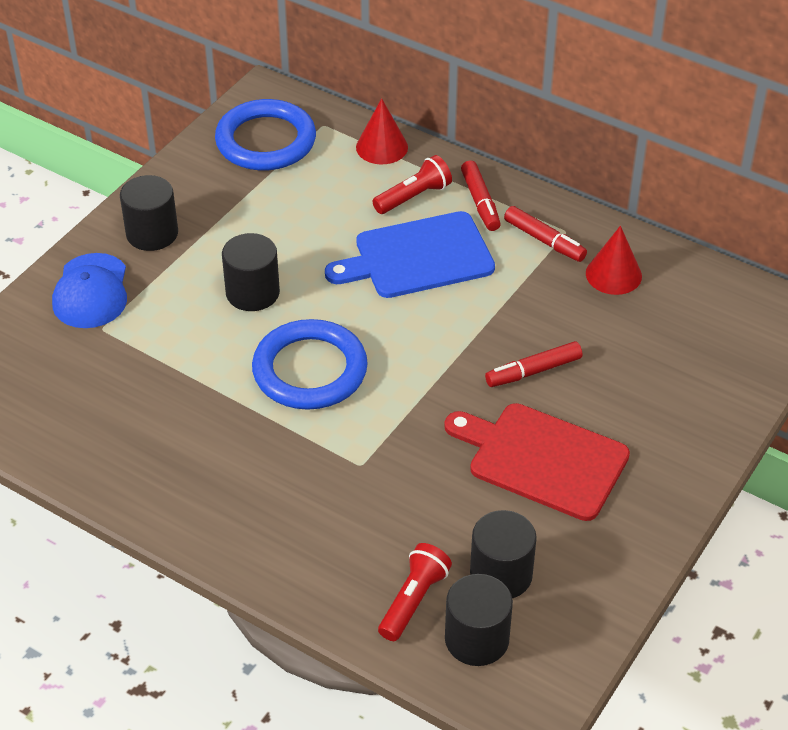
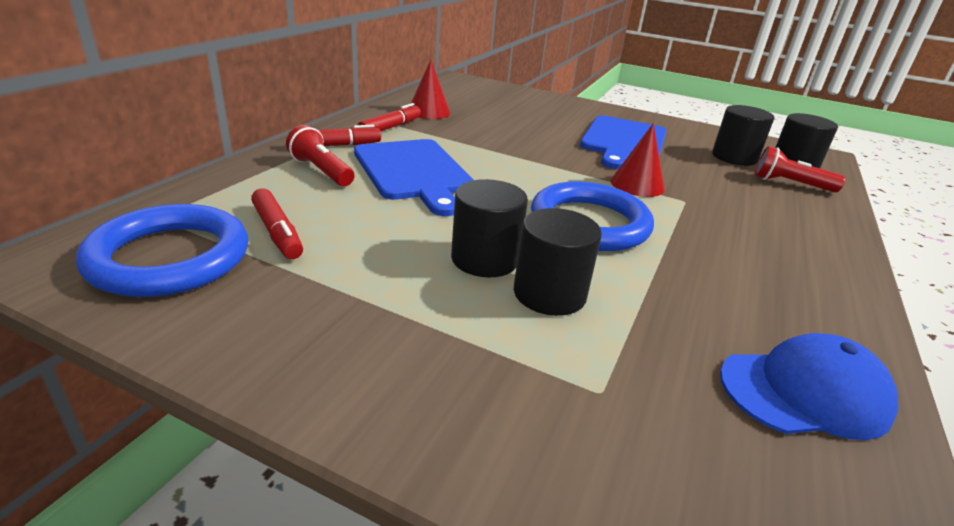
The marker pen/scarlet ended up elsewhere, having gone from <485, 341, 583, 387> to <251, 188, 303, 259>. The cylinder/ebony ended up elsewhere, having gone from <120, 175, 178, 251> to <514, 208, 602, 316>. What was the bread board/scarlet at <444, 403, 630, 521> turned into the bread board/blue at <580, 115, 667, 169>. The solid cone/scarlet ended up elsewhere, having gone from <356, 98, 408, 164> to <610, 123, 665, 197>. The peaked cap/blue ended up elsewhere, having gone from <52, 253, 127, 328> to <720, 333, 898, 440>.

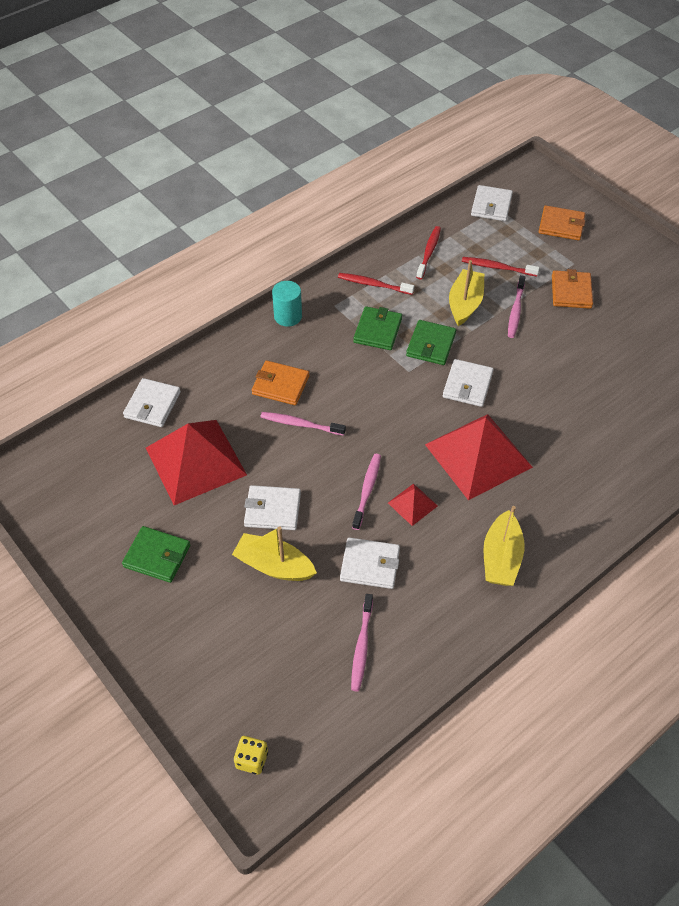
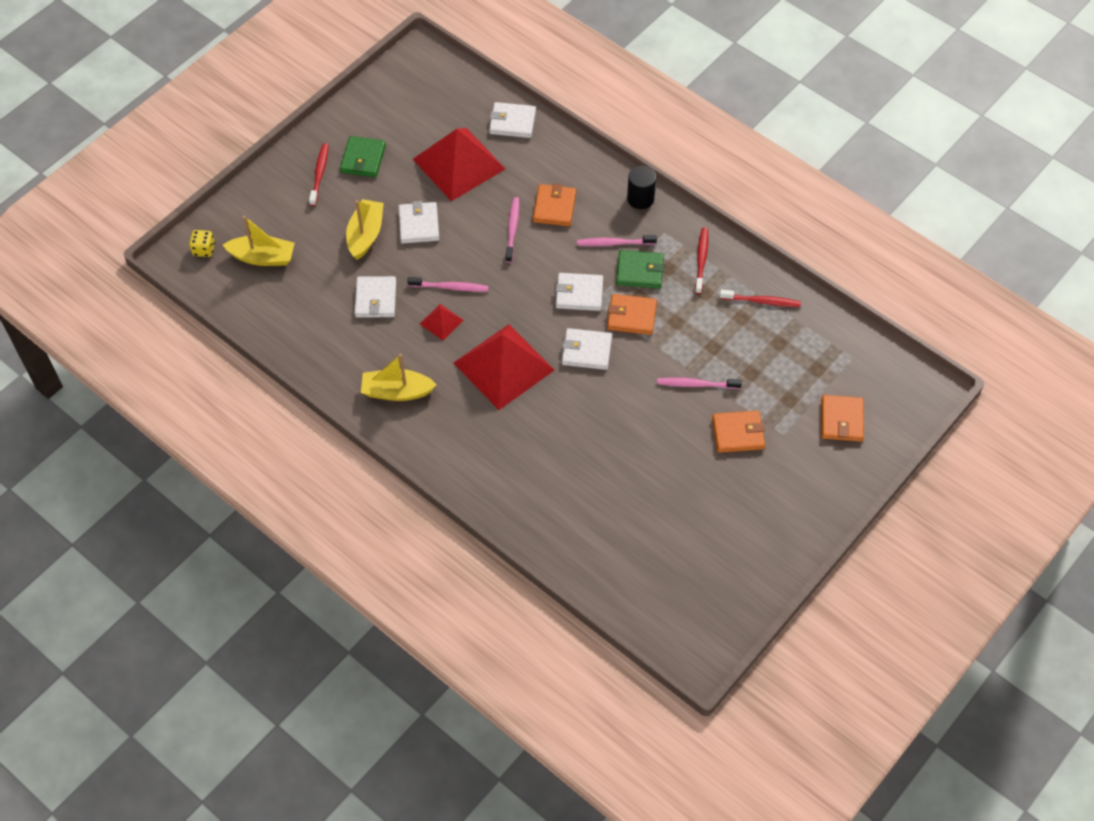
The boat/bright yellow ended up elsewhere, having gone from <449, 260, 484, 326> to <223, 215, 295, 266>. The tooth brush/scarlet ended up elsewhere, having gone from <462, 257, 540, 276> to <309, 143, 329, 206>. The card wallet/snow-white ended up elsewhere, having gone from <471, 185, 513, 221> to <555, 273, 603, 311>. The tooth brush/pink ended up elsewhere, having gone from <351, 594, 373, 691> to <577, 235, 657, 246>. What was the card wallet/emerald at <406, 320, 456, 365> turned into the card wallet/orange at <607, 294, 657, 335>. What was the cylinder/turquoise at <272, 281, 302, 327> turned into the cylinder/ebony at <627, 166, 656, 209>.

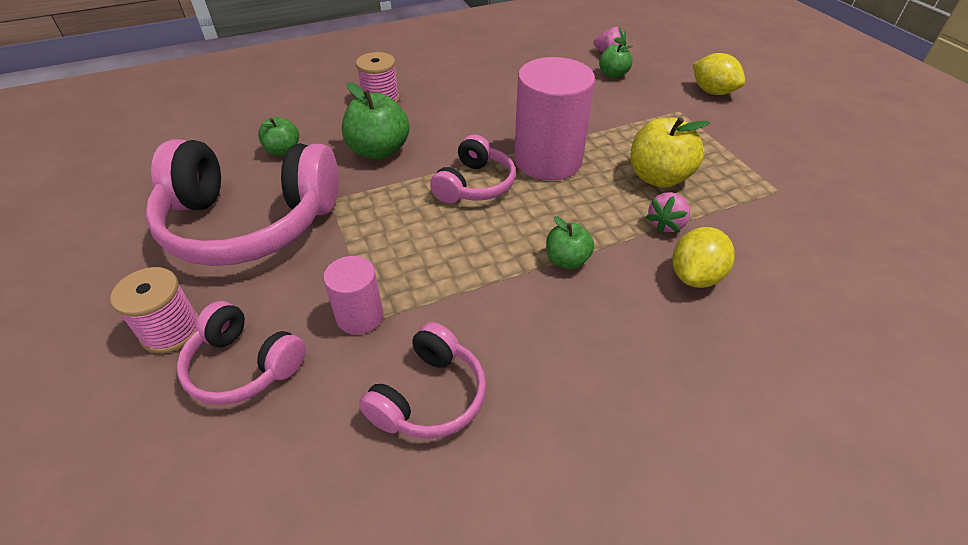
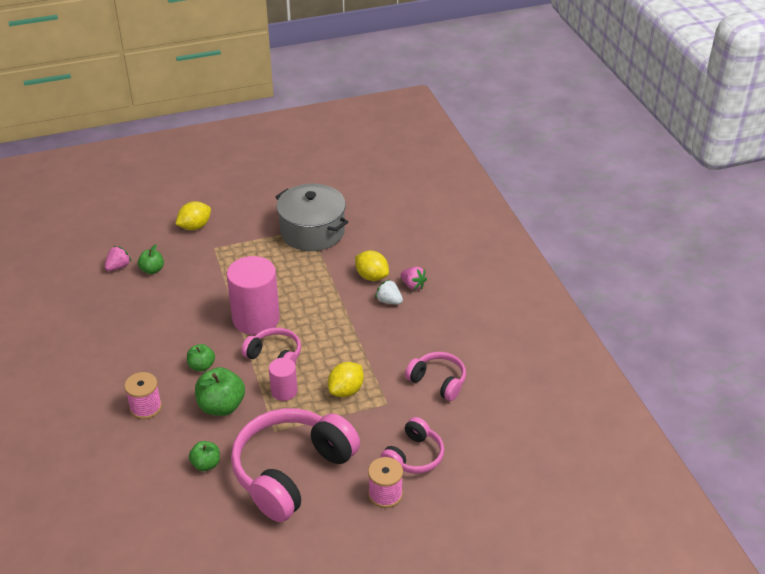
The apple/emerald ended up elsewhere, having gone from <546, 216, 594, 269> to <187, 344, 215, 371>. The over-ear headphones/pink at <145, 139, 339, 266> ended up facing another way, 150 degrees counterclockwise from before. The cylinder/pink ended up elsewhere, having gone from <323, 256, 383, 334> to <269, 358, 297, 401>. The second view gained the pot/ash-grey at <275, 184, 348, 251>. The second view gained the lemon/bright yellow at <328, 362, 364, 397>. The second view gained the toy strawberry/snow-white at <375, 279, 403, 304>. The toy strawberry/pink ended up elsewhere, having gone from <646, 192, 690, 233> to <401, 267, 427, 290>. The second view lost the apple/bright yellow at <631, 117, 710, 188>.

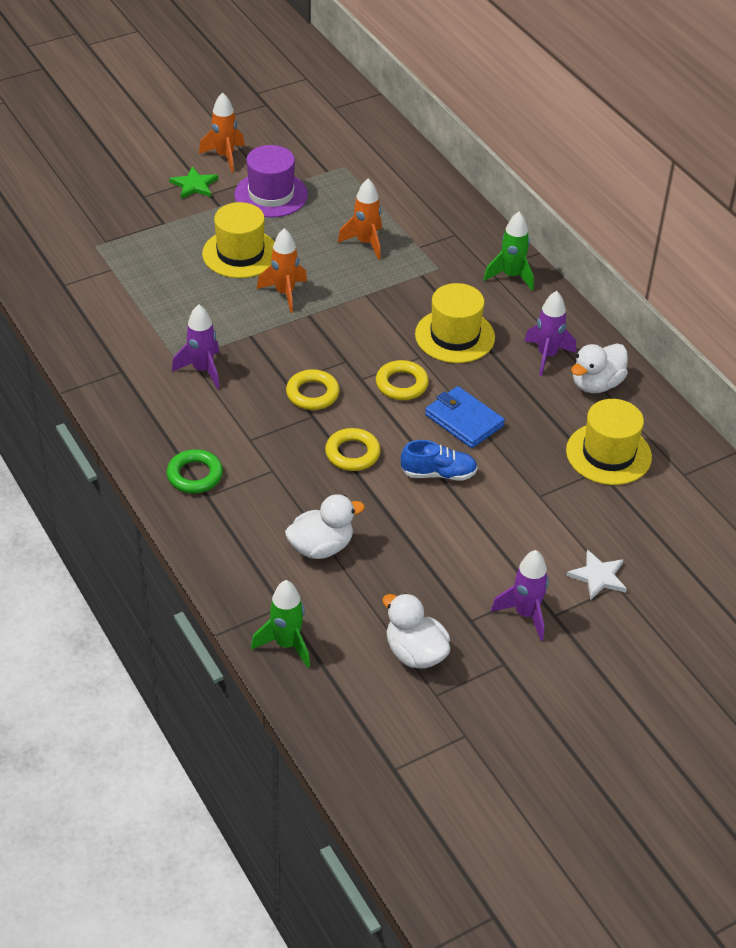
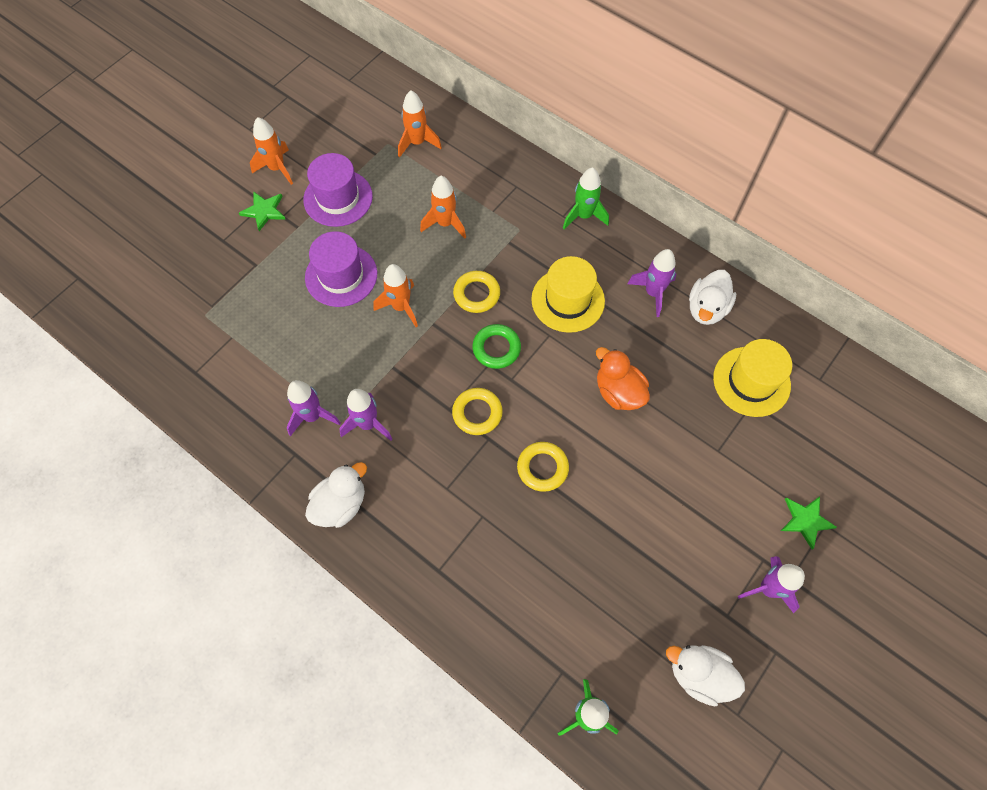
The second view gained the toy rocket/royal purple at <287, 380, 341, 436>. What was the hat/bright yellow at <202, 202, 275, 278> turned into the hat/royal purple at <305, 231, 377, 307>. The rubber duck/snow-white ended up elsewhere, having gone from <285, 494, 365, 559> to <305, 462, 367, 528>. The second view gained the toy rocket/orange at <398, 90, 442, 158>. The ring/bright yellow ended up elsewhere, having gone from <376, 360, 429, 400> to <453, 271, 500, 313>. The ring/emerald ended up elsewhere, having gone from <167, 449, 223, 493> to <473, 324, 521, 369>. Where the card wallet/blue stood at <425, 386, 505, 448>, the rubber duck/orange came to stand at <596, 347, 650, 410>. What was the star shape/snow-white at <566, 550, 627, 600> turned into the star shape/emerald at <781, 496, 837, 549>. The second view lost the shoe/blue at <401, 440, 478, 481>.

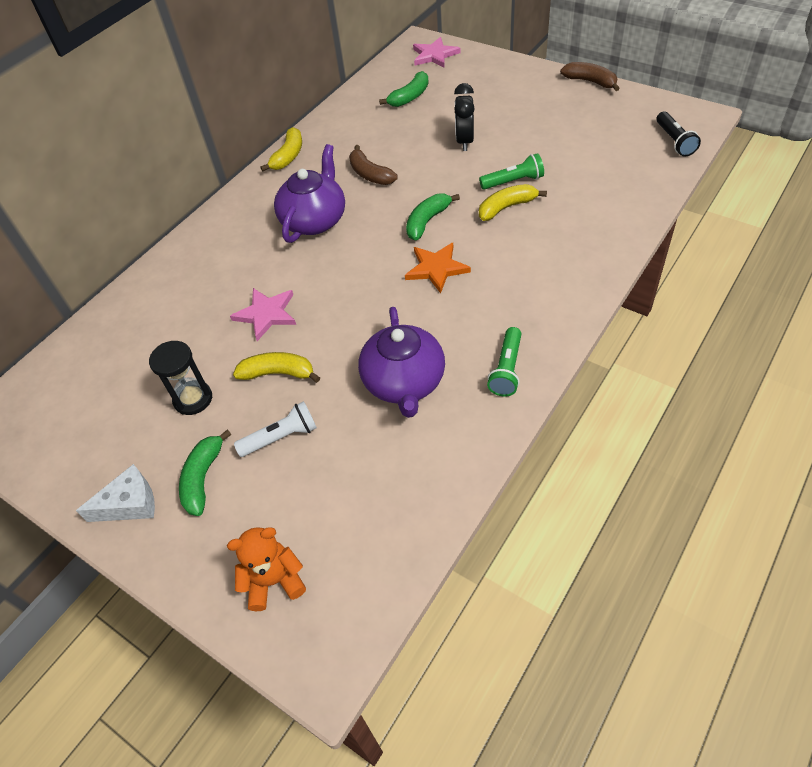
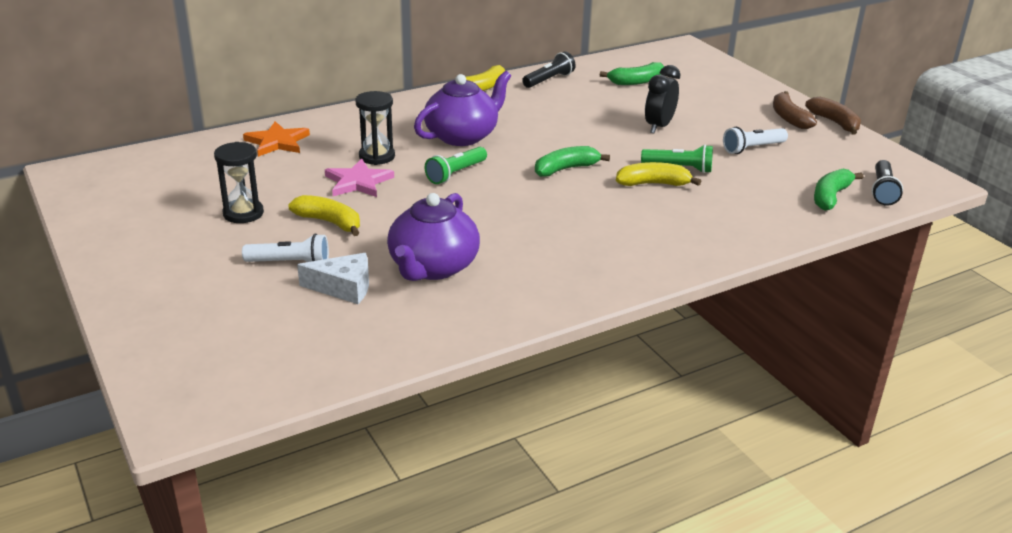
The star shape/orange ended up elsewhere, having gone from <405, 243, 471, 293> to <243, 121, 310, 157>. The cheese wedge/snow-white ended up elsewhere, having gone from <76, 464, 155, 522> to <297, 253, 369, 304>. The second view gained the hourglass/ebony at <355, 91, 395, 165>. The flashlight/emerald ended up elsewhere, having gone from <487, 327, 521, 397> to <425, 147, 487, 184>. The second view gained the flashlight/ebony at <522, 51, 576, 88>. The second view gained the flashlight/snow-white at <723, 127, 788, 154>. The banana/russet ended up elsewhere, having gone from <349, 145, 398, 185> to <773, 91, 817, 129>. The banana/emerald ended up elsewhere, having gone from <179, 430, 231, 516> to <814, 169, 863, 211>. The second view lost the teddy/orange at <227, 527, 306, 611>. The second view lost the star shape/pink at <413, 37, 461, 68>.

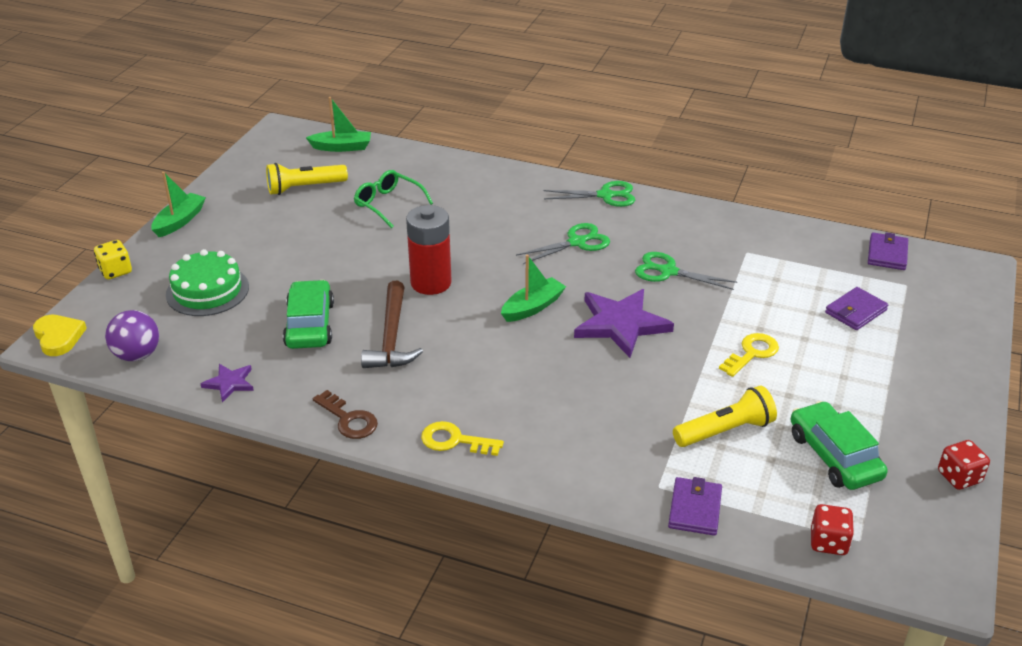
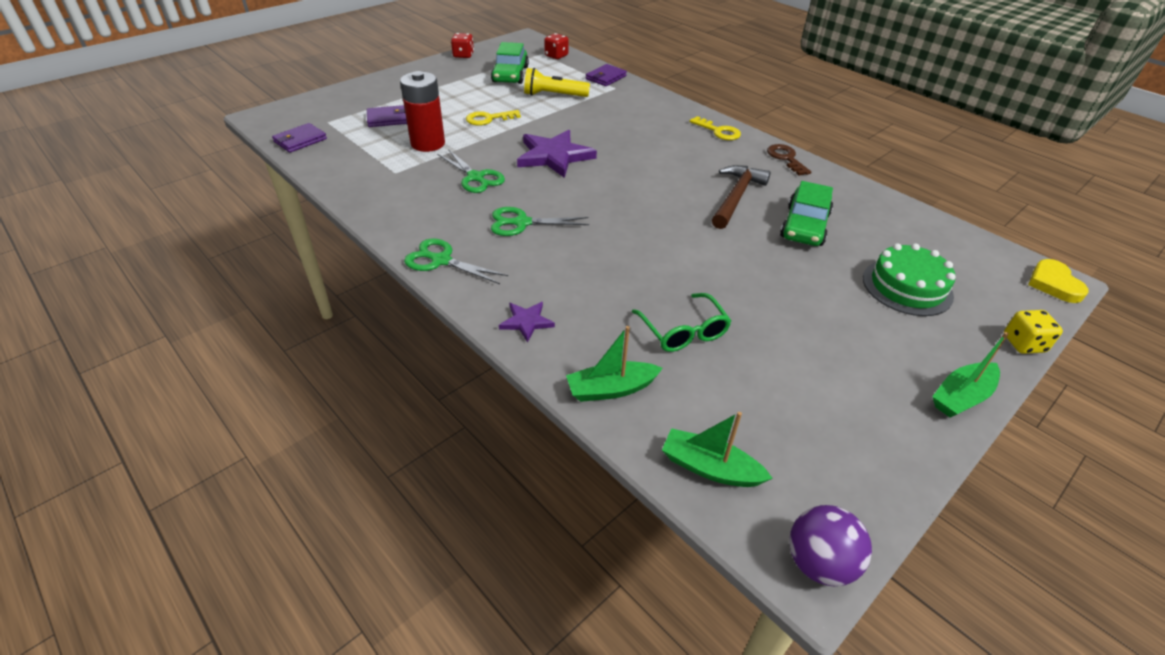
The power cell/scarlet ended up elsewhere, having gone from <406, 205, 452, 295> to <400, 71, 445, 152>. The star shape/royal purple ended up elsewhere, having gone from <200, 364, 254, 402> to <499, 302, 555, 343>. The boat/emerald ended up elsewhere, having gone from <501, 255, 566, 322> to <566, 326, 663, 402>. The sphere/royal purple ended up elsewhere, having gone from <105, 310, 159, 361> to <789, 505, 872, 586>. The second view lost the flashlight/bright yellow at <266, 163, 348, 195>.

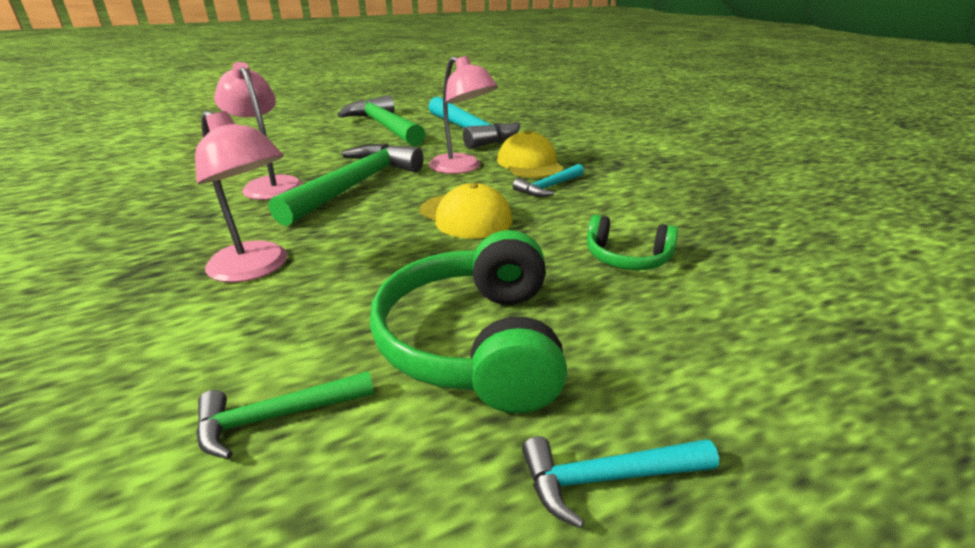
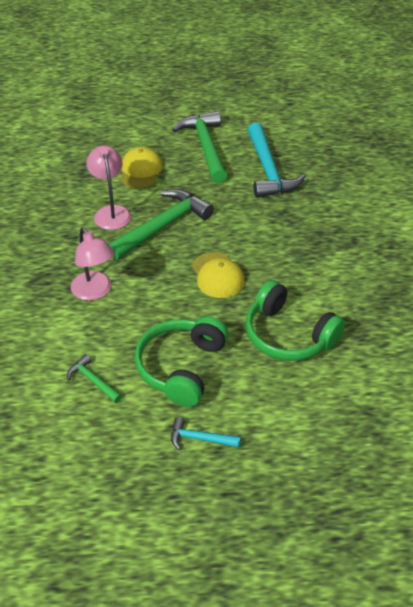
The hammer/emerald at <196, 371, 374, 459> ended up facing another way, 45 degrees clockwise from before. The peaked cap/bright yellow ended up elsewhere, having gone from <497, 130, 564, 178> to <120, 147, 162, 188>. The size of the over-ear headphones/emerald at <587, 215, 678, 270> changed by a factor of 1.83. The second view lost the lamp/pink at <429, 56, 498, 174>. The second view lost the hammer/turquoise at <513, 164, 584, 197>.

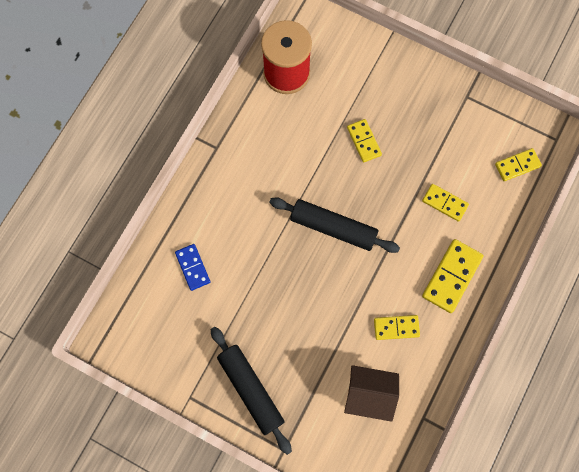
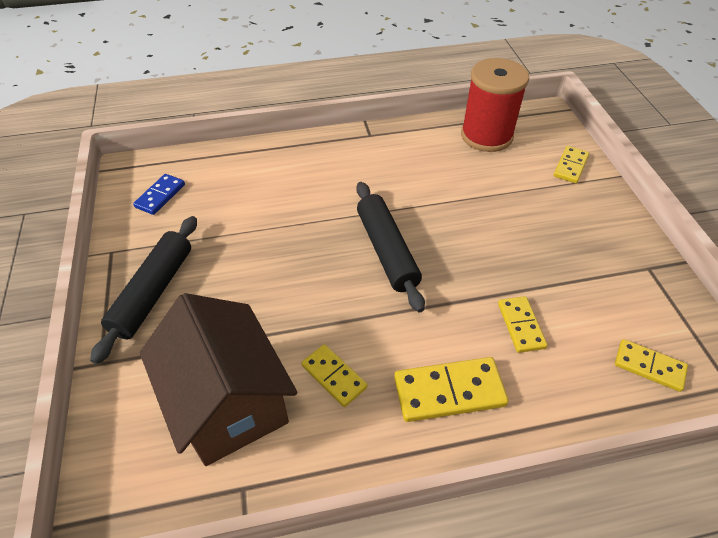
The domino/blue ended up elsewhere, having gone from <175, 244, 210, 291> to <133, 174, 185, 215>. The size of the house/russet at <344, 365, 399, 422> changed by a factor of 1.61. The domino/bright yellow ended up elsewhere, having gone from <347, 119, 382, 163> to <554, 146, 589, 183>.

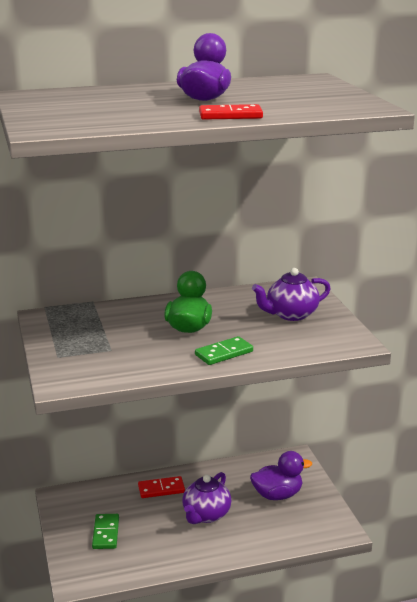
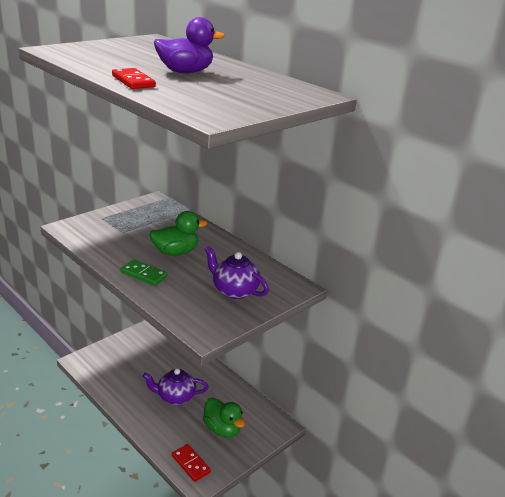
The domino/scarlet ended up elsewhere, having gone from <138, 476, 185, 498> to <172, 444, 211, 482>. What was the rubber duck/royal purple at <250, 451, 312, 500> turned into the rubber duck/emerald at <203, 398, 245, 438>. The second view lost the domino/emerald at <92, 514, 119, 549>.

